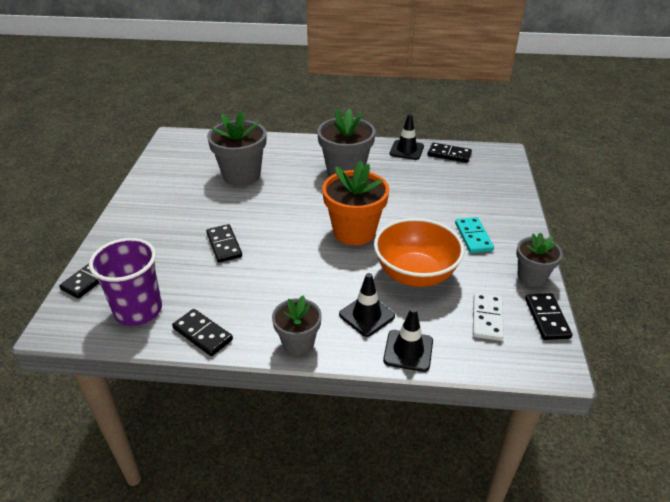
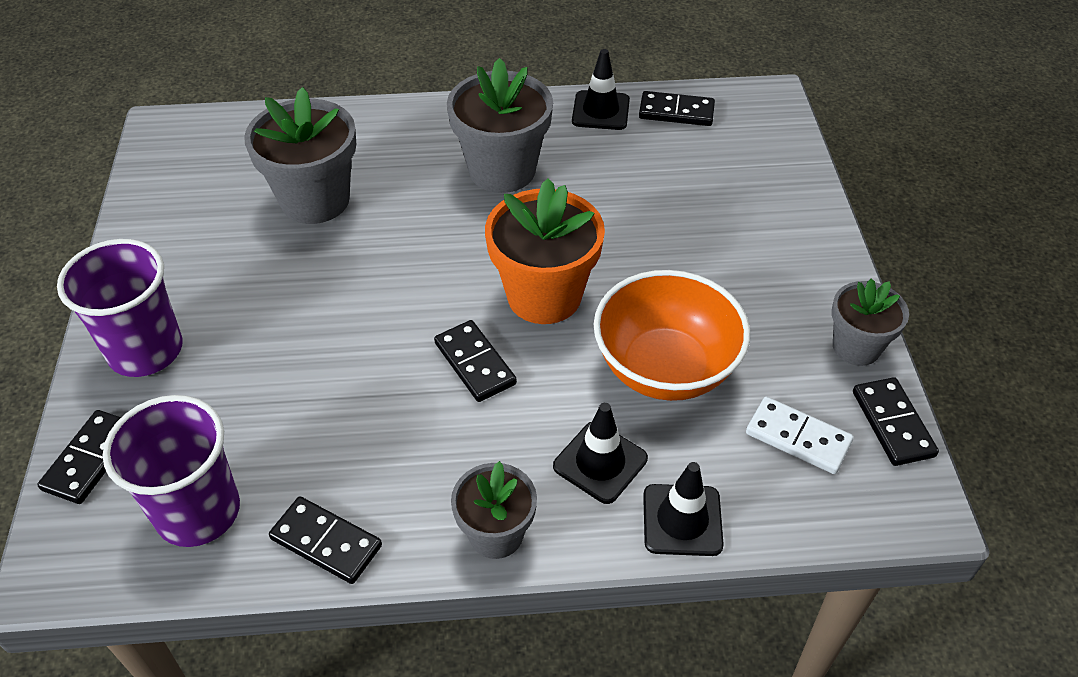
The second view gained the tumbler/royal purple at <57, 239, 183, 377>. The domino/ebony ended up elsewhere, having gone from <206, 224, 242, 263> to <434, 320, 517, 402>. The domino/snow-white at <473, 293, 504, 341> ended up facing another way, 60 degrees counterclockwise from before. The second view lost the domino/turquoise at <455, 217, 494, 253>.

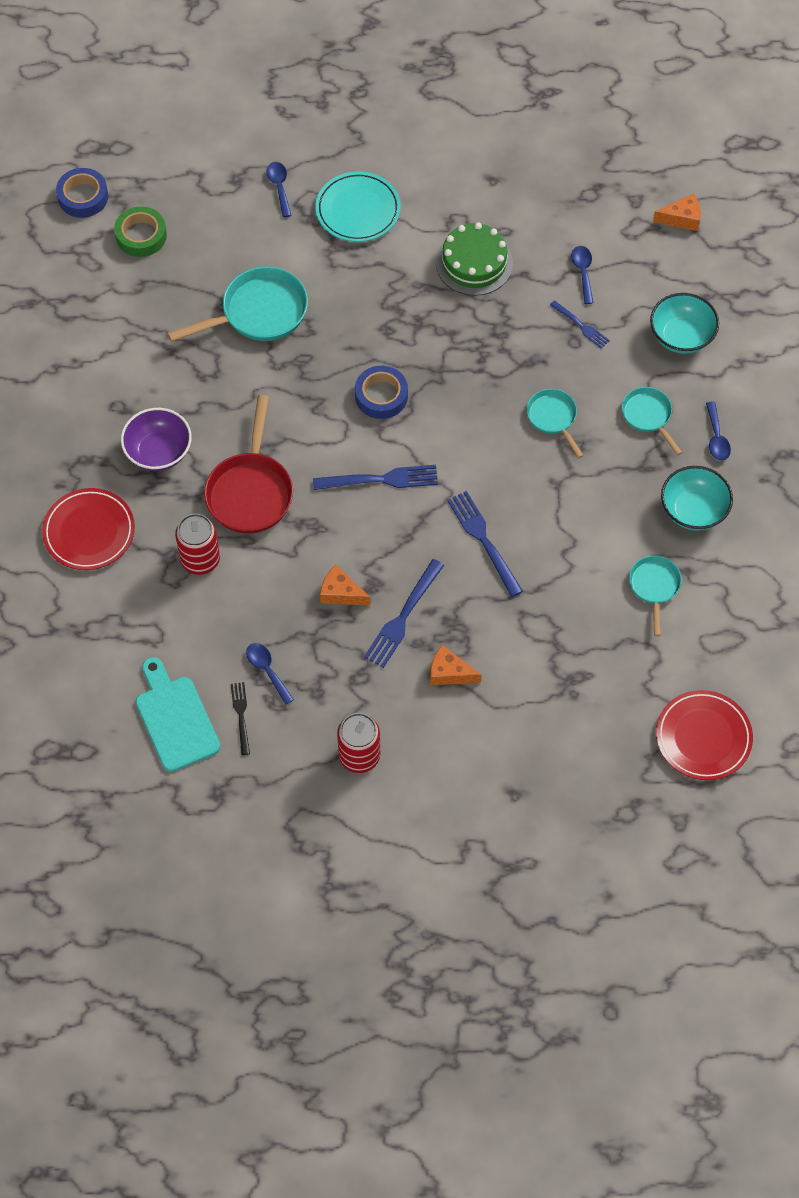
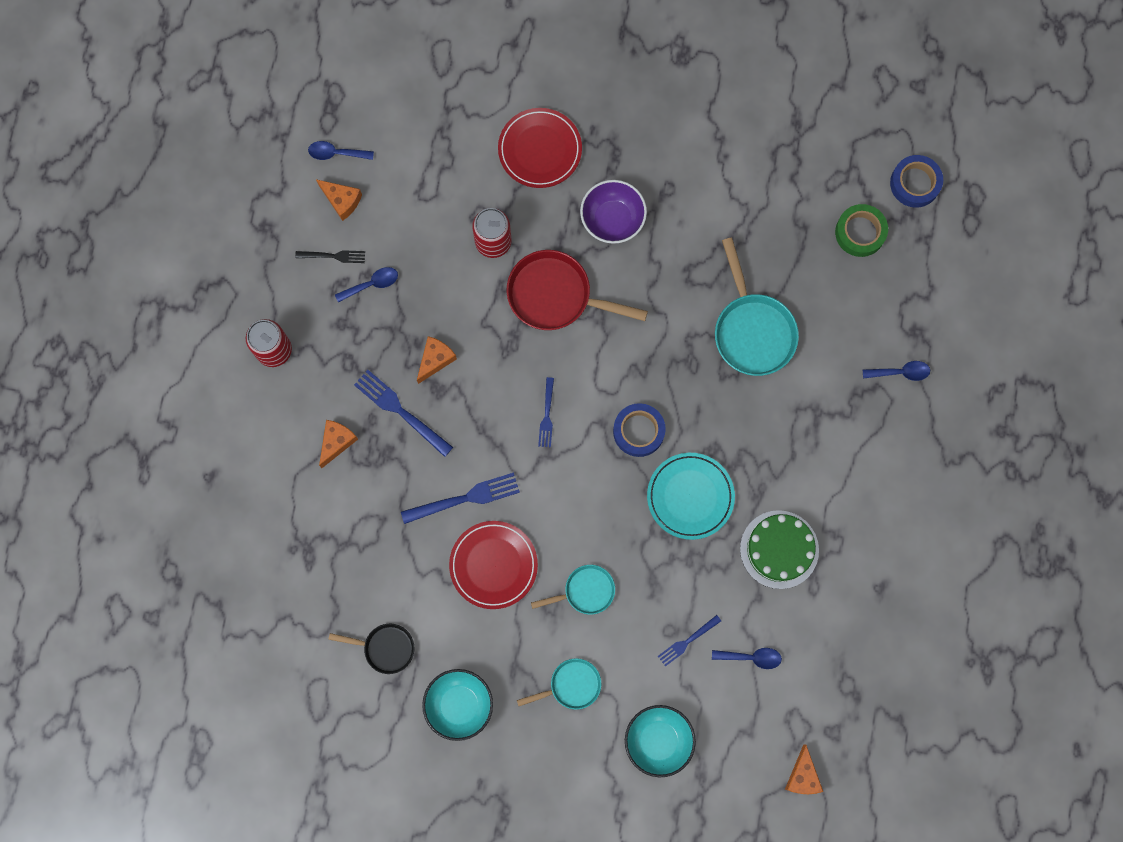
The teaspoon/blue ended up elsewhere, having gone from <706, 402, 731, 461> to <308, 141, 374, 160>. Where the bread board/turquoise stood at <136, 657, 220, 772>, the cheese wedge/orange came to stand at <316, 179, 362, 221>. What was the pan/turquoise at <629, 556, 682, 636> turned into the pan/ebony at <328, 623, 414, 674>. The flat dish/scarlet ended up elsewhere, having gone from <656, 690, 753, 780> to <449, 521, 538, 609>. The size of the fork/blue at <313, 465, 438, 490> changed by a factor of 0.60. The flat dish/turquoise ended up elsewhere, having gone from <315, 171, 401, 242> to <647, 453, 735, 540>.

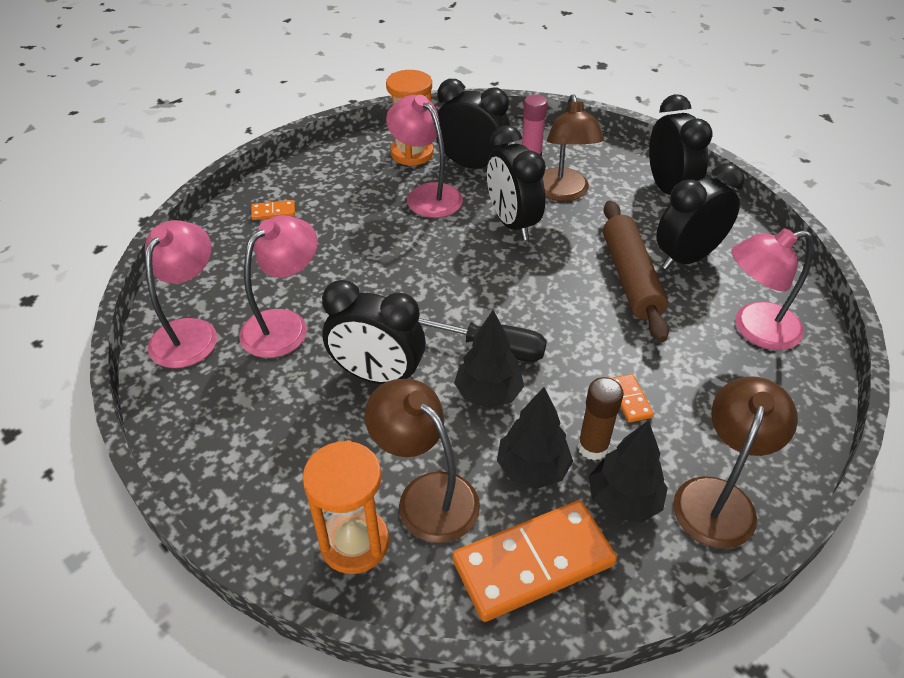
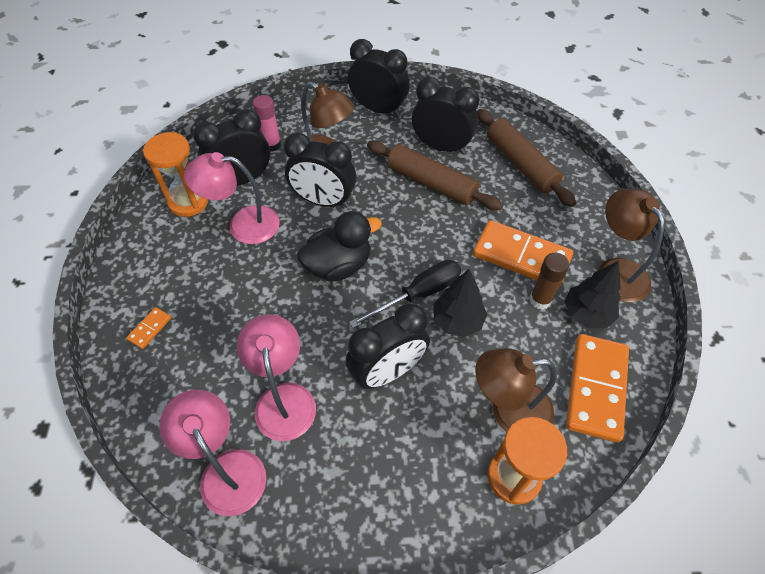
The second view gained the rubber duck/ebony at <297, 211, 382, 282>. The clock/ebony at <656, 163, 744, 270> ended up facing another way, 105 degrees clockwise from before. The size of the domino/orange at <611, 374, 654, 422> changed by a factor of 2.32. Where the lamp/pink stood at <731, 228, 814, 350>, the rolling pin/russet came to stand at <477, 109, 576, 207>. The second view lost the toy tree/ebony at <497, 387, 573, 489>.

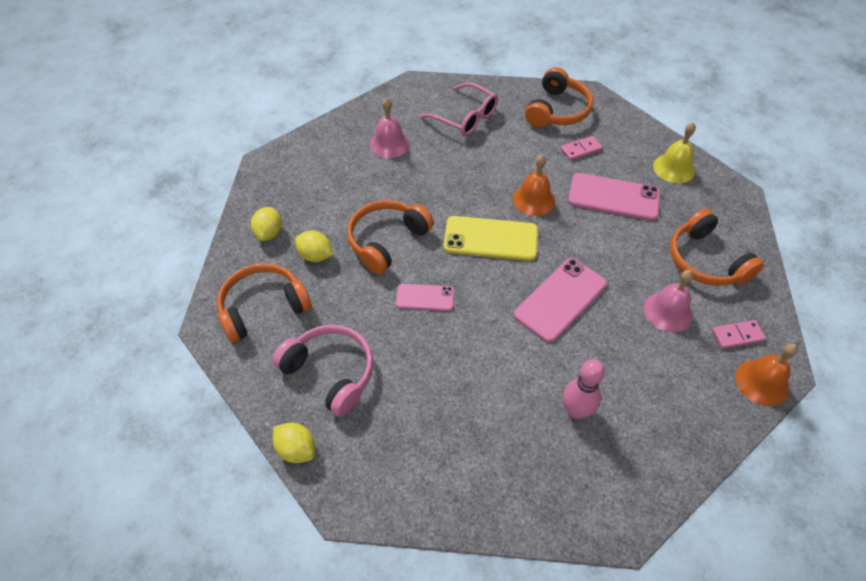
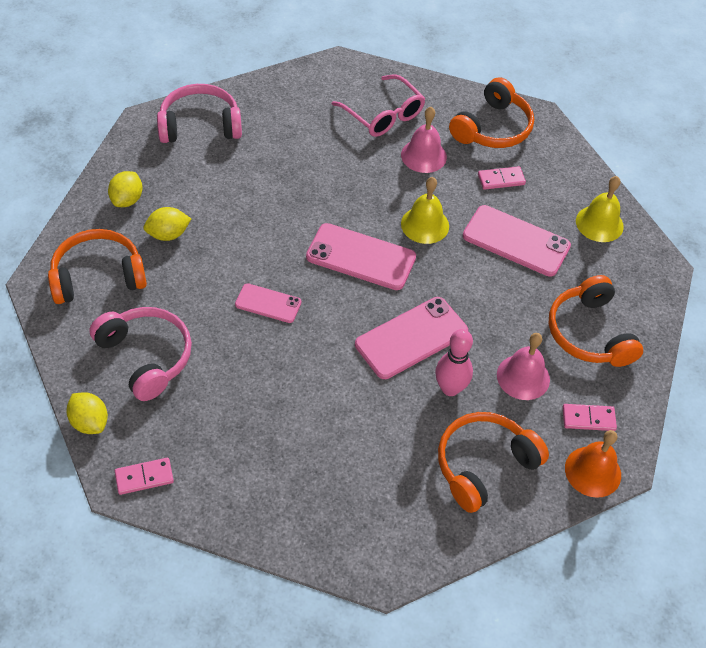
The second view gained the domino/pink at <115, 458, 174, 495>. The lemon/bright yellow at <295, 231, 333, 262> ended up facing another way, 60 degrees counterclockwise from before. The second view gained the over-ear headphones/pink at <157, 84, 242, 143>. What was the phone/bright yellow at <443, 216, 538, 261> turned into the phone/pink at <306, 223, 416, 290>. The hand bell/pink ended up elsewhere, having gone from <370, 98, 409, 158> to <401, 107, 447, 173>. What was the hand bell/orange at <513, 154, 555, 216> turned into the hand bell/bright yellow at <401, 177, 449, 244>. The skittle/pink ended up elsewhere, having gone from <563, 359, 605, 419> to <435, 329, 473, 396>. The over-ear headphones/orange ended up elsewhere, having gone from <347, 200, 434, 274> to <438, 412, 549, 513>.

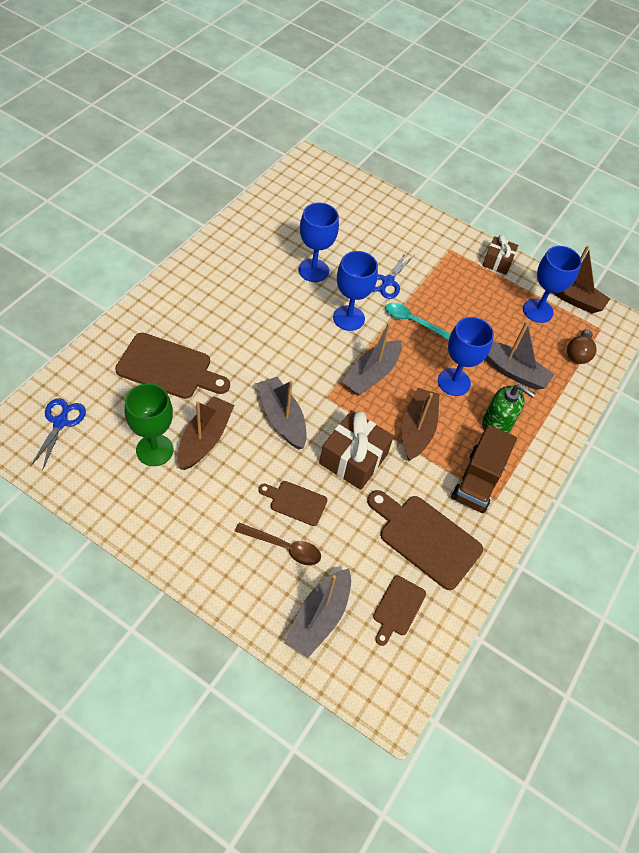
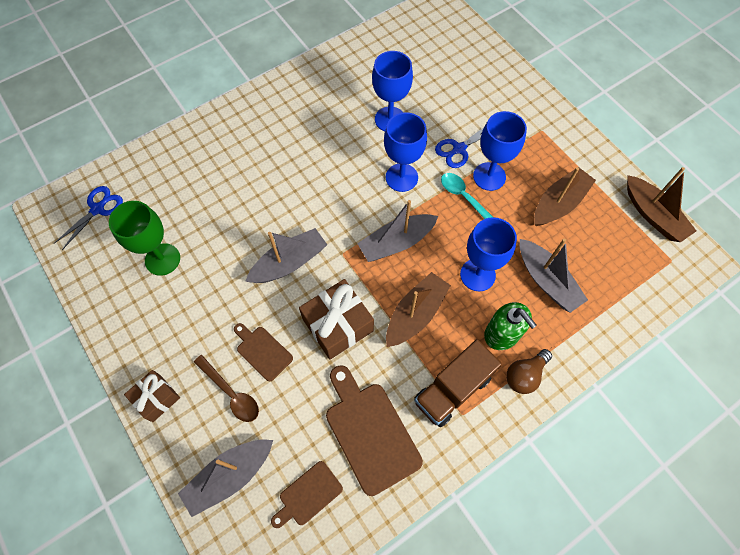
The present/russet ended up elsewhere, having gone from <482, 235, 518, 275> to <124, 370, 180, 422>. The boat/ash-grey at <256, 377, 307, 449> ended up facing another way, 60 degrees clockwise from before. The wine glass/blue ended up elsewhere, having gone from <523, 246, 582, 323> to <473, 111, 527, 191>. The lightbulb/russet ended up elsewhere, having gone from <567, 329, 597, 364> to <506, 349, 552, 394>. The boat/russet ended up elsewhere, having gone from <178, 396, 234, 470> to <534, 167, 596, 226>. The second view lost the bread board/russet at <115, 333, 230, 399>.

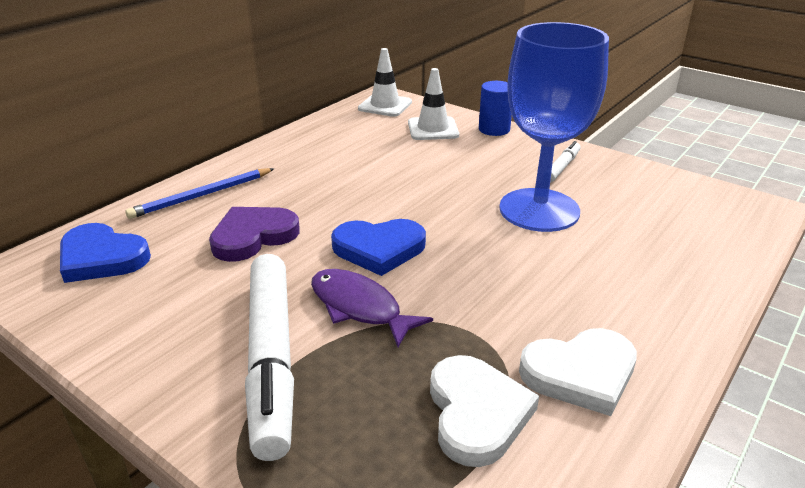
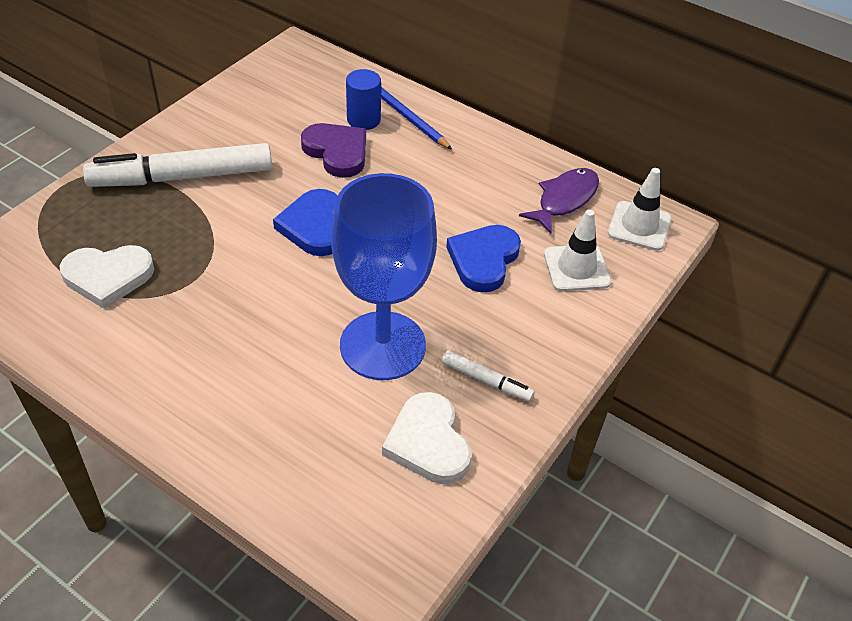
The cylinder/blue ended up elsewhere, having gone from <479, 81, 512, 136> to <346, 69, 381, 130>. The heart shape/snow-white ended up elsewhere, having gone from <519, 328, 637, 416> to <382, 392, 472, 484>. The heart shape/blue ended up elsewhere, having gone from <60, 223, 151, 283> to <446, 225, 521, 292>. The fish/royal purple ended up elsewhere, having gone from <311, 269, 433, 347> to <519, 168, 599, 234>.

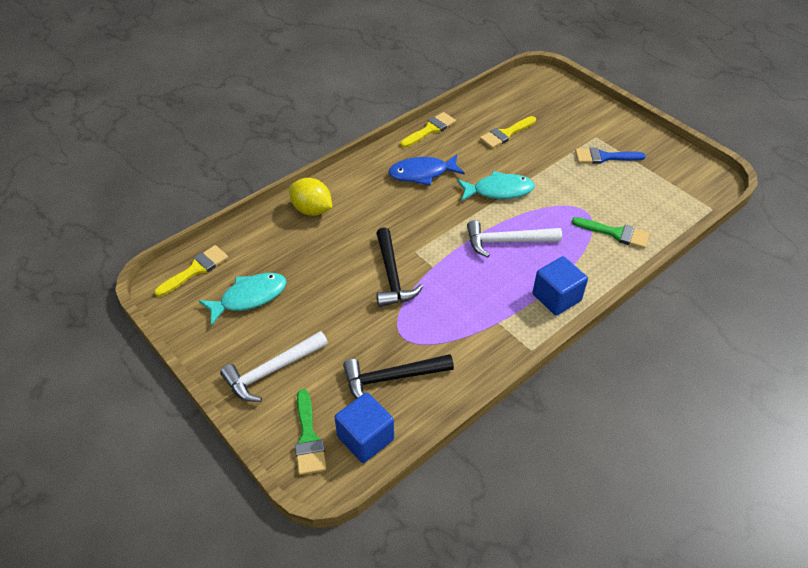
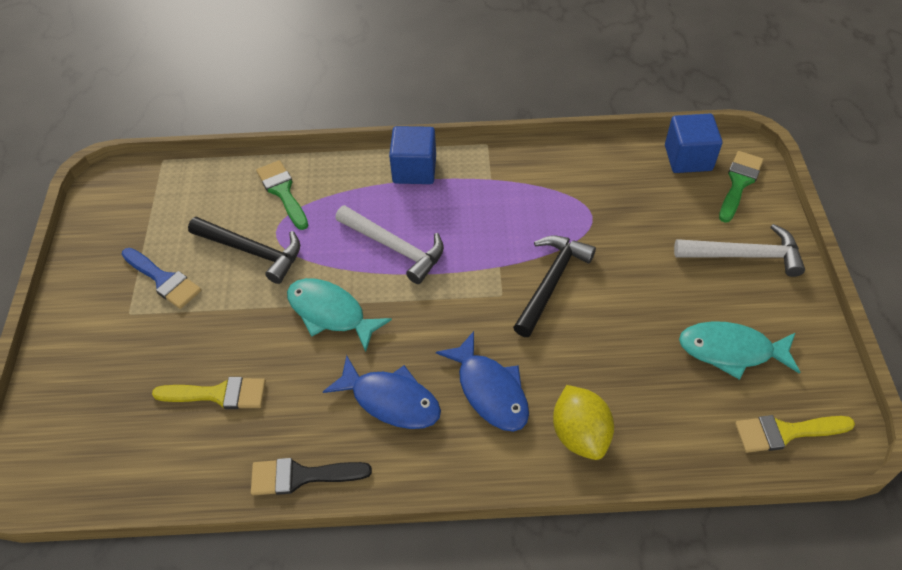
The hammer/ebony ended up elsewhere, having gone from <343, 354, 454, 399> to <188, 217, 300, 284>. What was the brush/bright yellow at <400, 112, 456, 148> turned into the brush/ebony at <251, 458, 372, 495>. The second view gained the fish/blue at <436, 331, 529, 432>.

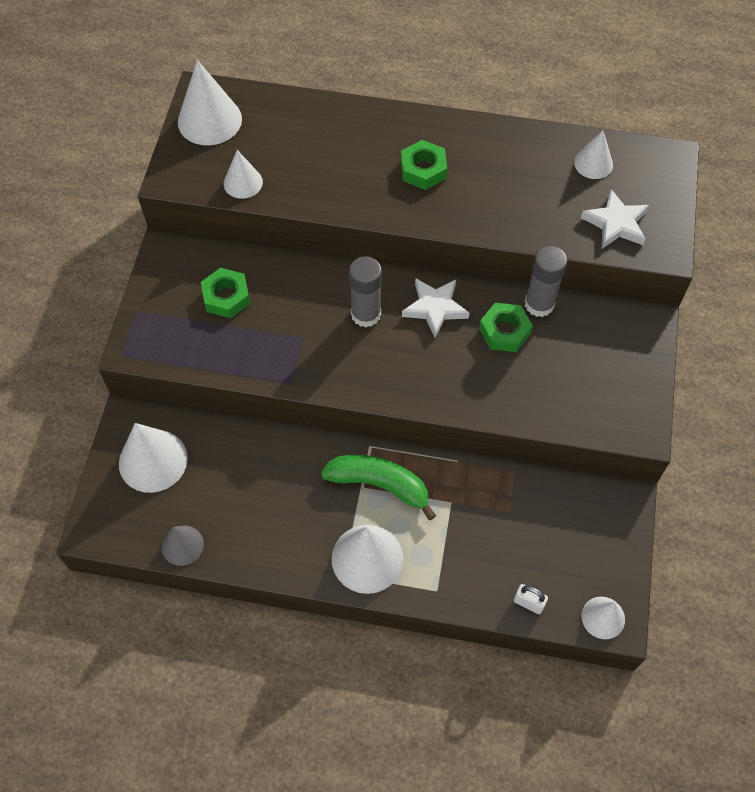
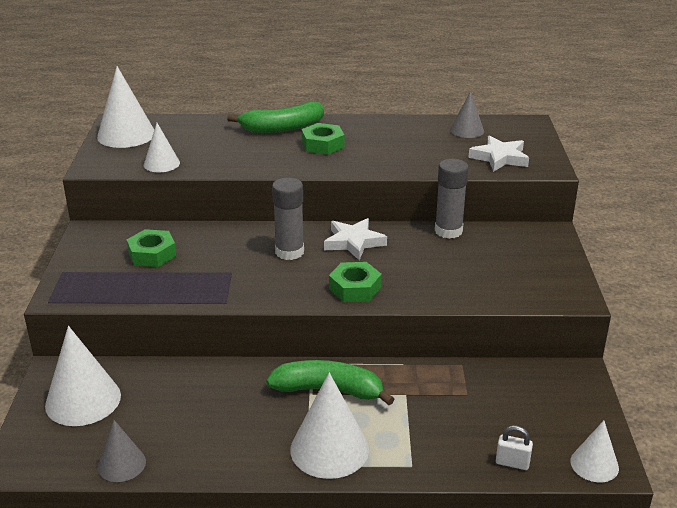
The second view gained the banana/emerald at <227, 102, 324, 133>. The nut/emerald ended up elsewhere, having gone from <479, 303, 533, 352> to <329, 262, 382, 302>. What was the solid cone/snow-white at <574, 130, 613, 179> turned into the solid cone/ash-grey at <450, 91, 484, 138>.

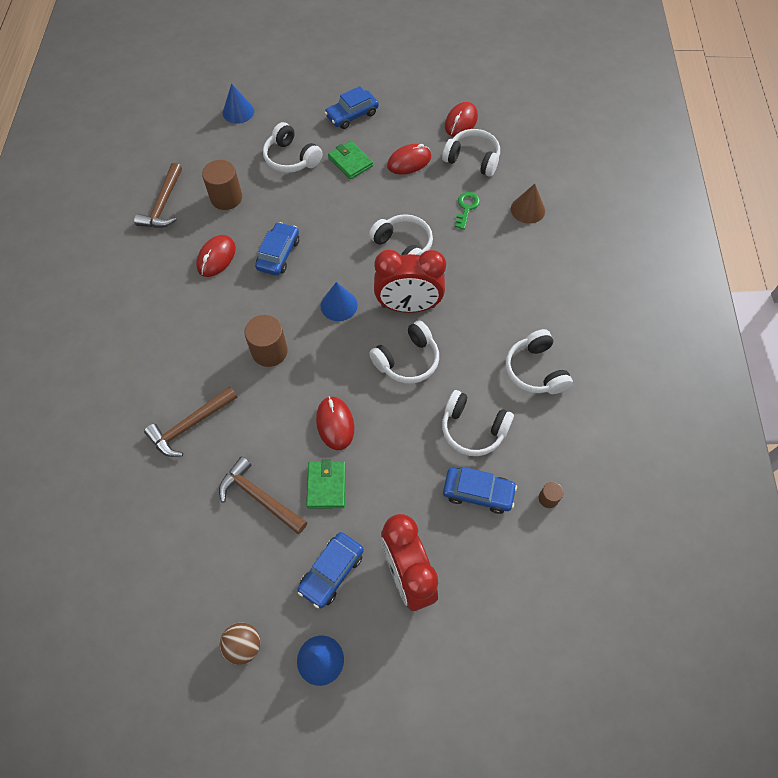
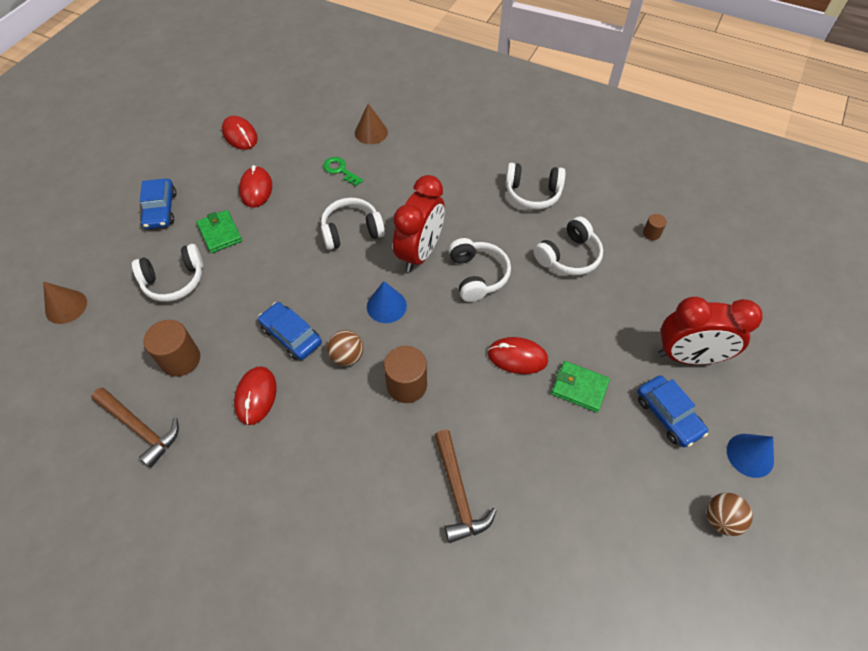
What was the solid cone/blue at <223, 83, 254, 124> turned into the solid cone/russet at <43, 282, 87, 324>. The card wallet/emerald at <328, 141, 373, 179> ended up facing another way, 75 degrees clockwise from before. The PC mouse/scarlet at <196, 235, 236, 277> ended up facing another way, 45 degrees clockwise from before. The second view gained the sphere/russet at <327, 330, 363, 366>. The second view lost the hammer/russet at <219, 456, 307, 534>. The second view lost the over-ear headphones/snow-white at <442, 129, 500, 177>. The second view lost the toy car/blue at <443, 467, 517, 514>.

